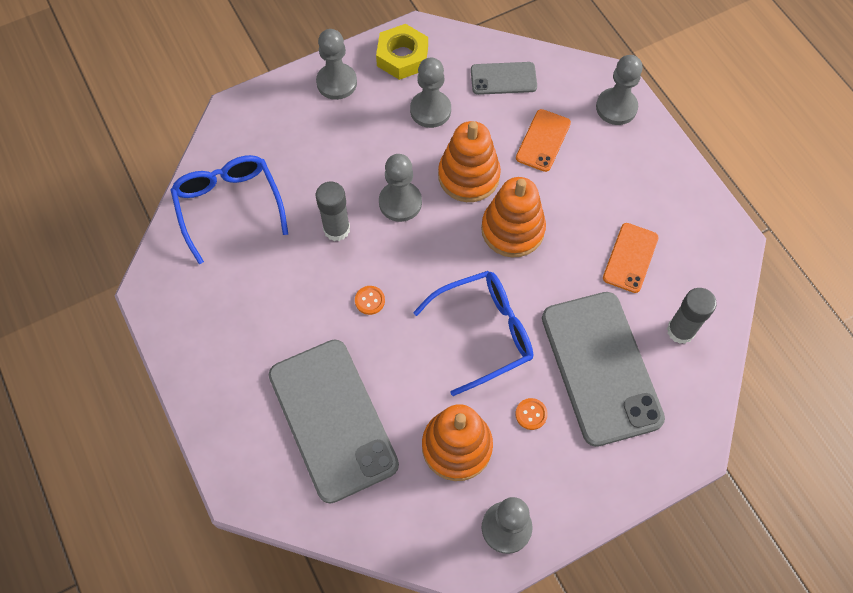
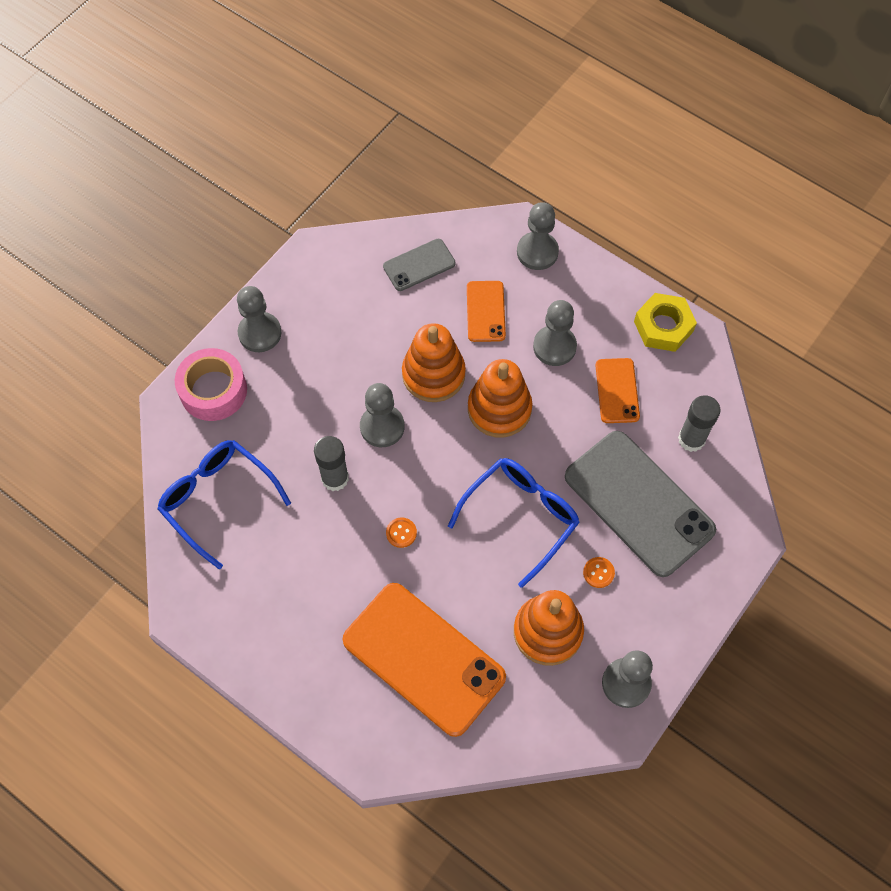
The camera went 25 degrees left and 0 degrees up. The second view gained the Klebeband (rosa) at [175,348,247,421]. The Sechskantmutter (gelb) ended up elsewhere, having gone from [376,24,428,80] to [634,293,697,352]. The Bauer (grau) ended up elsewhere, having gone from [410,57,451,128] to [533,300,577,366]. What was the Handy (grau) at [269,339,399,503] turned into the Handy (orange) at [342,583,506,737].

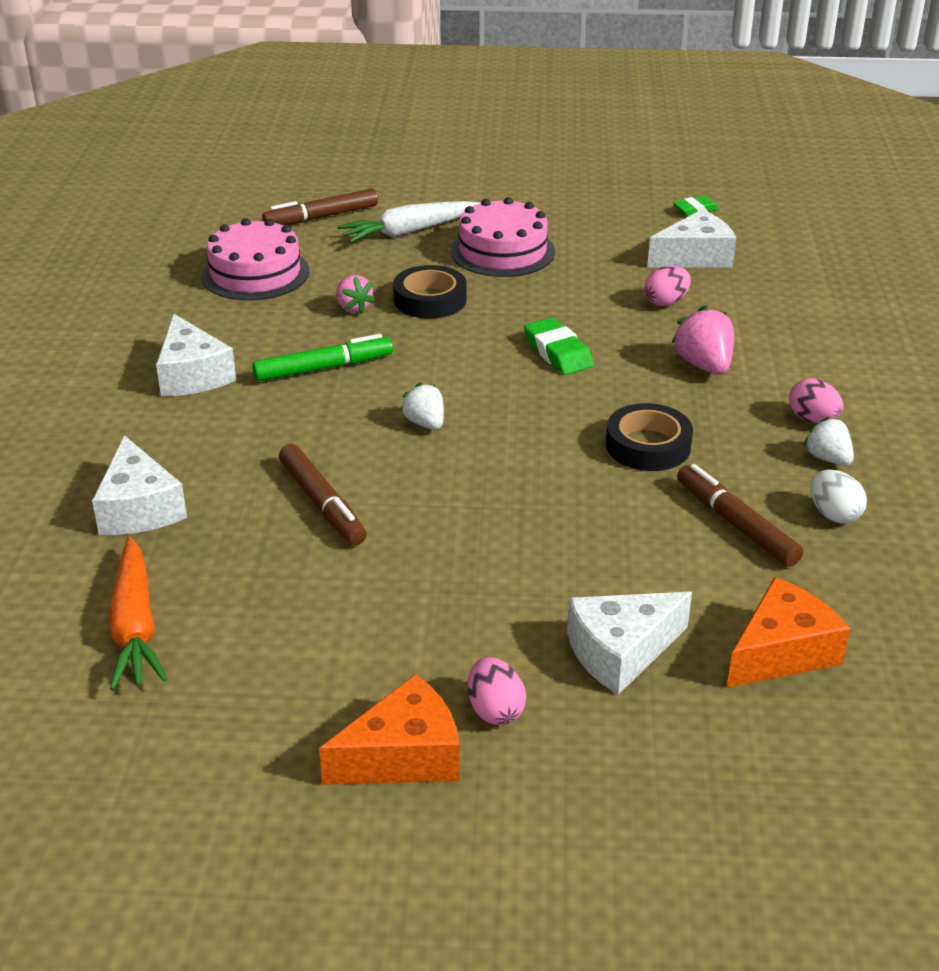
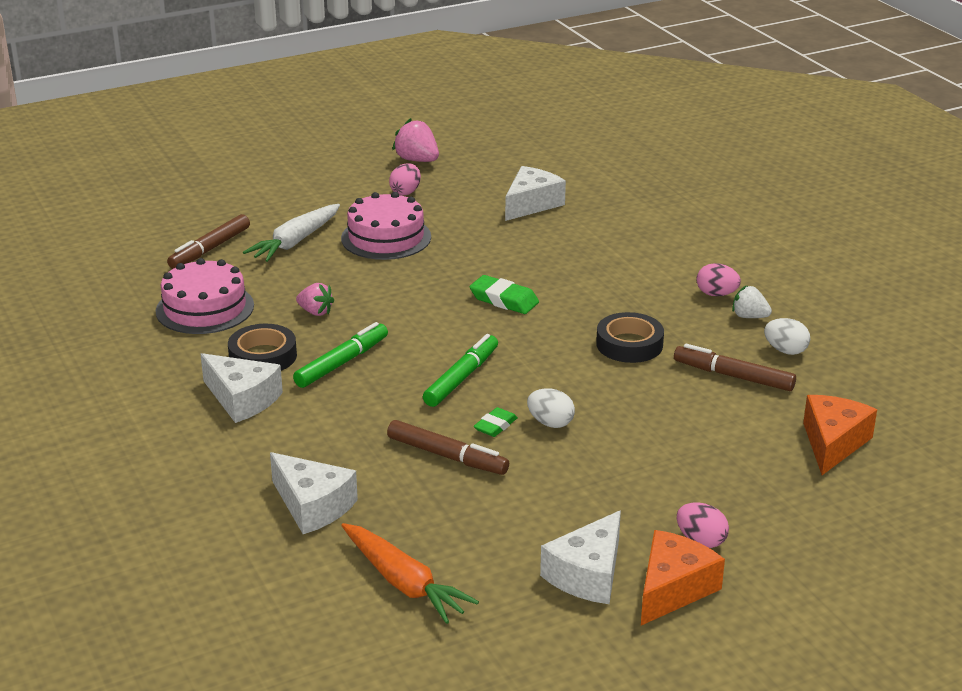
The camera went 30 degrees left and 5 degrees down. The second view gained the Ei (weiß) at [527,388,575,428]. The Klebeband (schwarz) ended up elsewhere, having gone from [393,265,467,319] to [228,324,297,371]. The Käse (weiß) ended up elsewhere, having gone from [567,592,692,695] to [540,510,621,604]. The Ei (rosa) ended up elsewhere, having gone from [644,266,691,306] to [389,163,421,195]. The Erdbeere (rosa) ended up elsewhere, having gone from [671,305,734,375] to [392,118,439,162]. The Radiergummi (grün) ended up elsewhere, having gone from [673,196,719,216] to [473,407,518,437]. Where the Erdbeere (weiß) stood at [400,382,444,430], the Filzstift (grün) came to stand at [423,334,498,407].

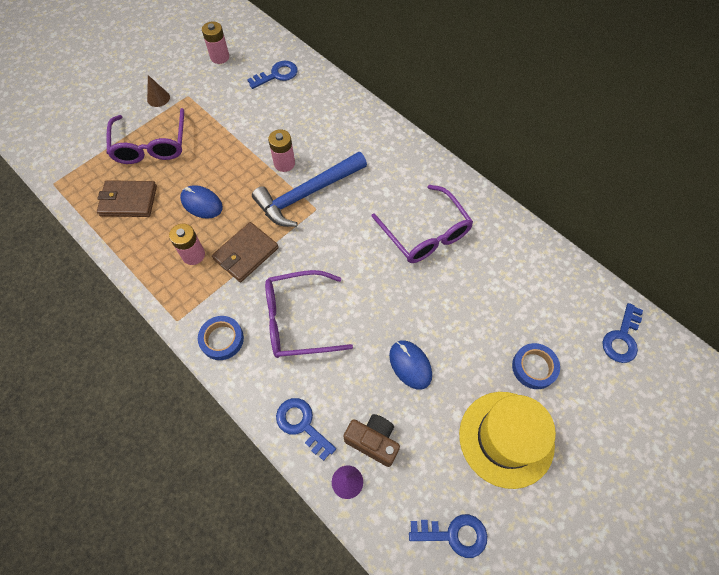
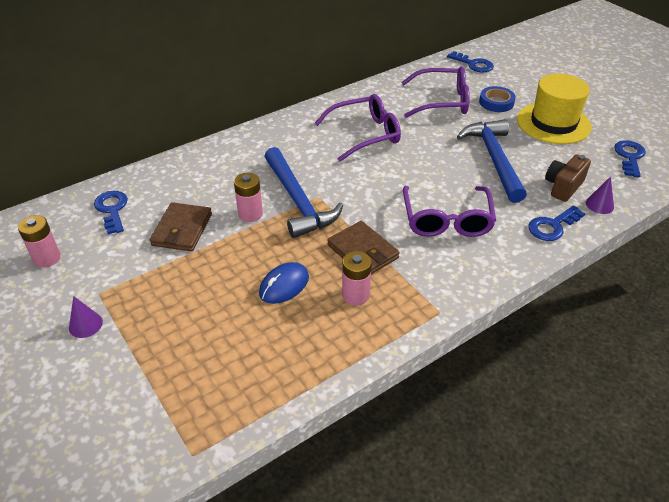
The camera went 80 degrees left and 20 degrees down. The second view lost the Klebeband (blau) at [198,316,244,360]. The Geldbörse (braun) ended up elsewhere, having gone from [97,180,157,217] to [150,202,212,251]. The Brille (lila) ended up elsewhere, having gone from [107,108,184,164] to [401,66,470,118]. Where the Computermaus (blau) stood at [389,340,432,389], the Hammer (blau) came to stand at [457,119,527,203]. What was the Kegel (braun) at [147,75,170,107] turned into the Kegel (lila) at [69,296,103,338].

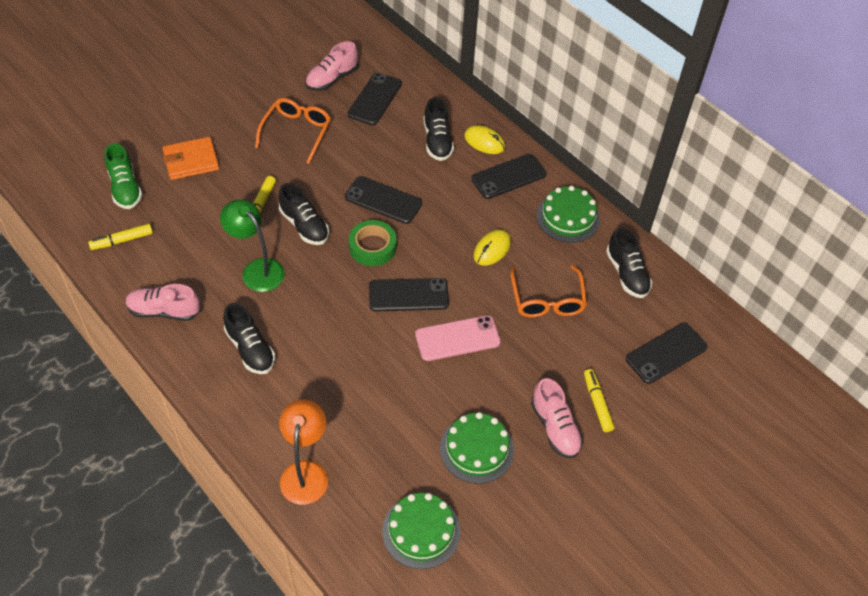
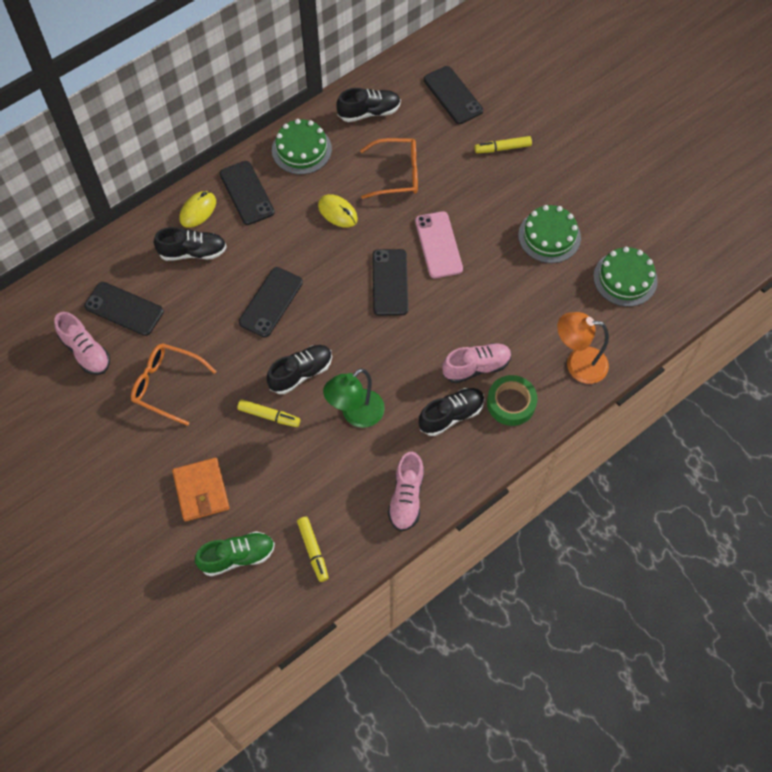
The camera went 85 degrees left and 10 degrees up. The Klebeband (grün) ended up elsewhere, having gone from [349,220,396,266] to [487,375,537,426]. The Schuh (rosa) ended up elsewhere, having gone from [531,378,583,458] to [442,343,511,383].

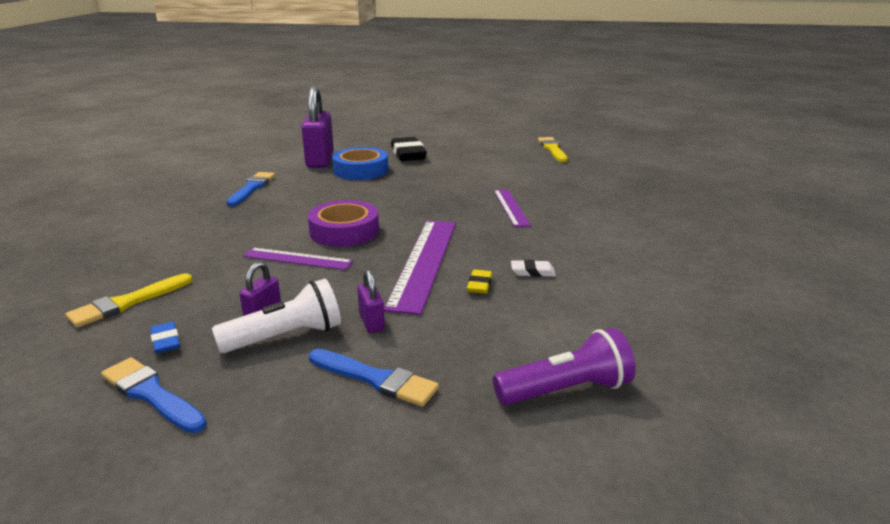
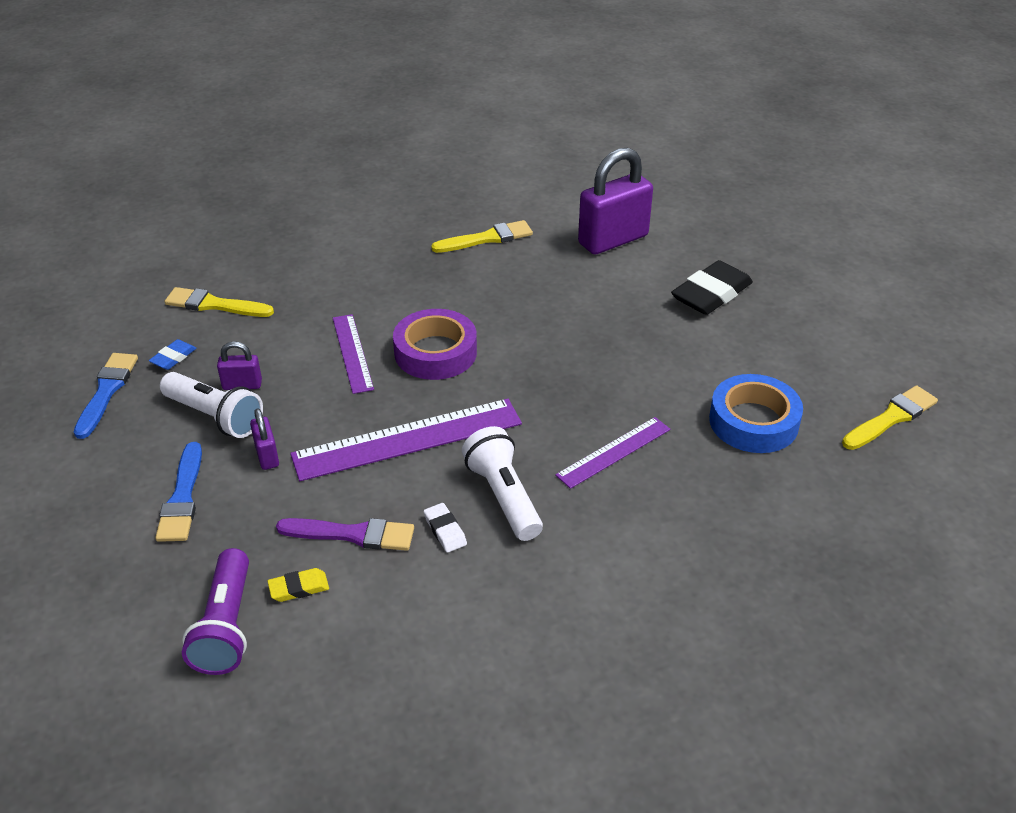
The camera went 60 degrees right and 15 degrees up. The second view gained the Pinsel (lila) at [276,518,414,551]. The second view gained the Taschenlampe (weiß) at [462,426,543,541]. The Klebeband (blau) ended up elsewhere, having gone from [332,147,388,180] to [709,374,803,453]. The Radiergummi (gelb) ended up elsewhere, having gone from [467,269,492,294] to [267,568,329,602]. What was the Pinsel (blau) at [227,172,275,206] turned into the Pinsel (gelb) at [431,220,533,253]. The Vorhängeschloss (lila) at [357,269,385,333] ended up facing another way, 60 degrees counterclockwise from before. The Taschenlampe (lila) at [493,328,636,405] ended up facing another way, 45 degrees clockwise from before.

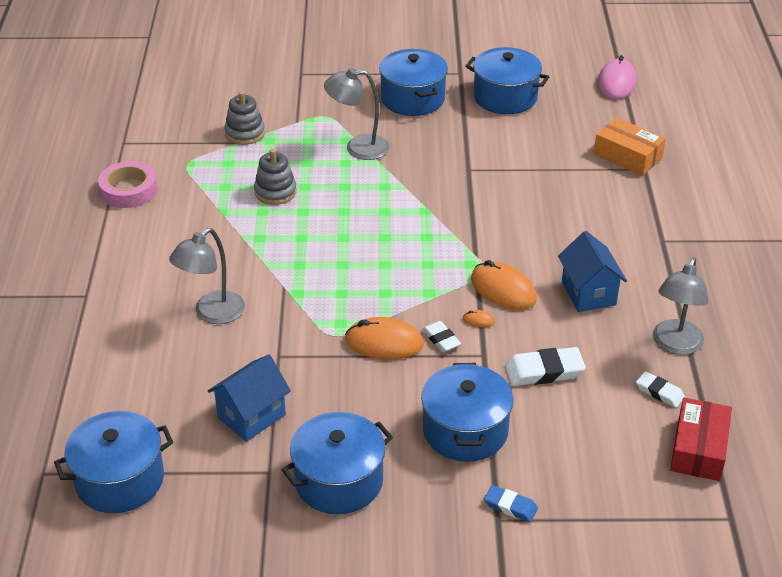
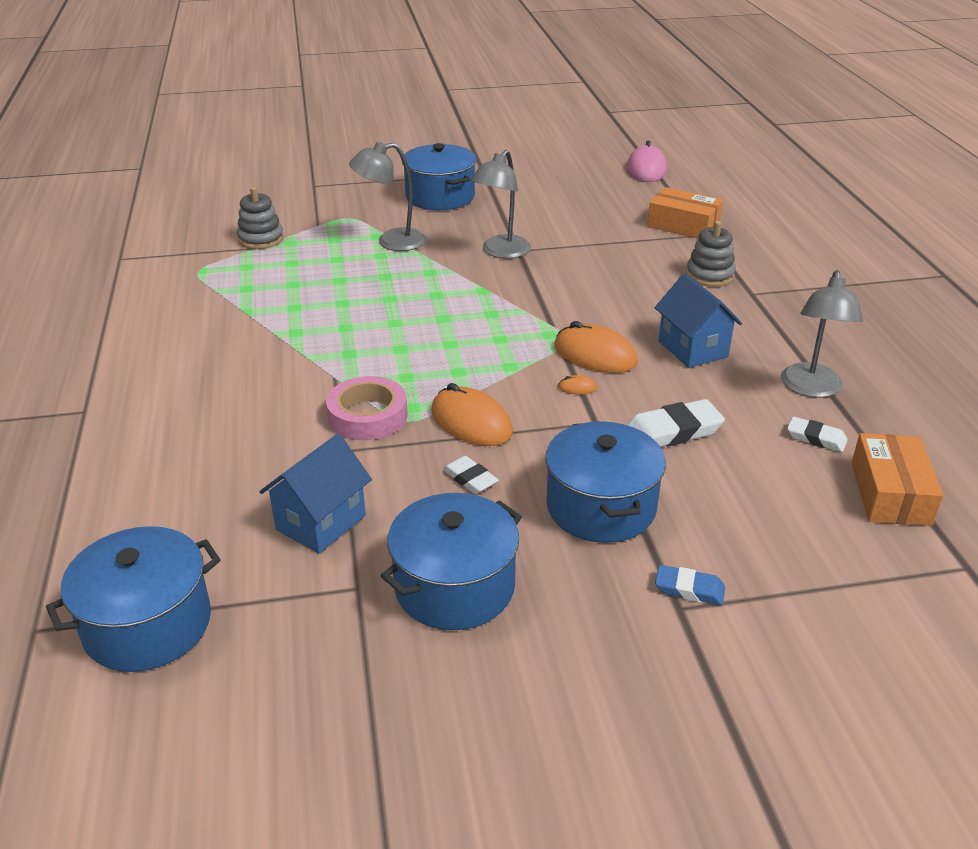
The camera went 10 degrees left and 5 degrees down. The second view lost the Kochtopf (blau) at [465,47,549,114]. The Klebeband (rosa) ended up elsewhere, having gone from [98,161,158,208] to [326,376,408,440]. The Lampe (grau) ended up elsewhere, having gone from [169,228,245,324] to [471,150,531,259]. The Stapelspielzeug (grau) ended up elsewhere, having gone from [254,149,297,205] to [686,221,736,287]. The Radiergummi (weiß) ended up elsewhere, having gone from [422,321,461,352] to [443,456,499,494]. What was the Schachtel (rot) at [670,398,732,481] turned into the Schachtel (orange) at [851,433,944,526]. The Computermaus (orange) at [345,317,424,360] ended up facing another way, 45 degrees clockwise from before.

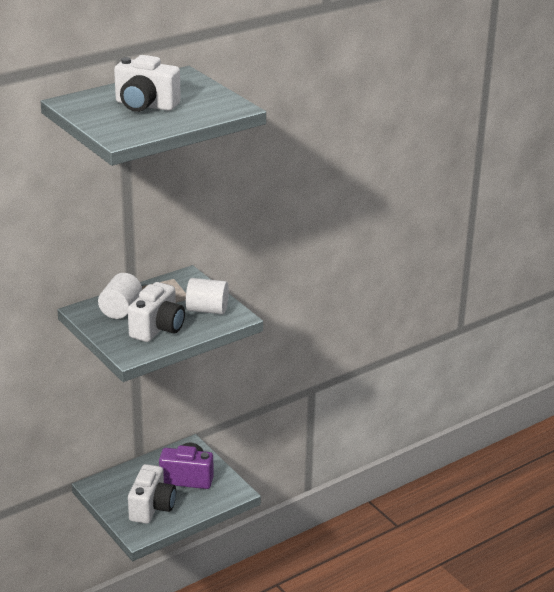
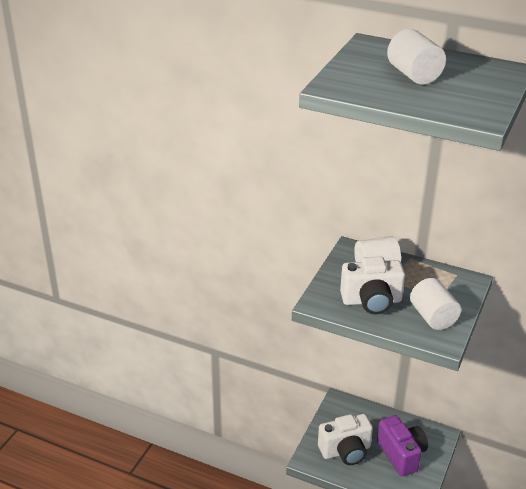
The camera went 60 degrees right and 5 degrees up. Where the Kamera (weiß) stood at [114,55,181,112], the Vollzylinder (weiß) came to stand at [387,29,446,85].

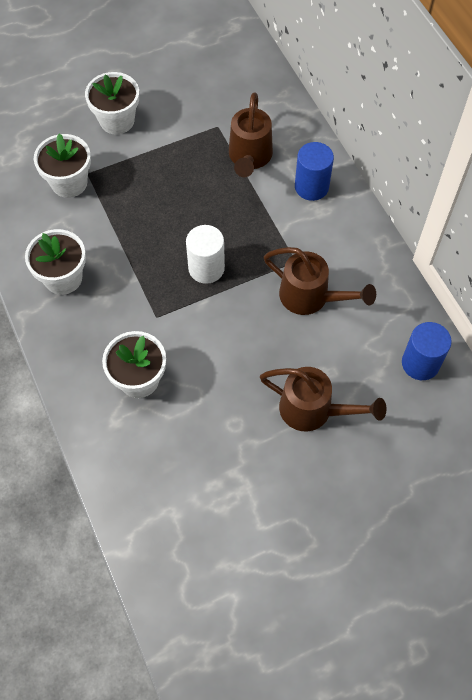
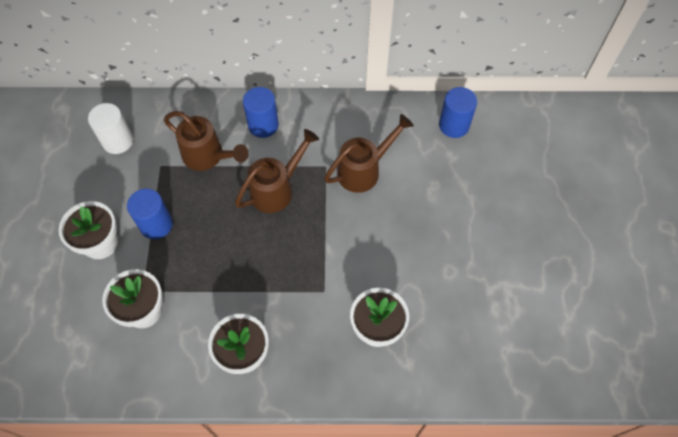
The camera went 65 degrees left and 0 degrees up. The second view gained the Vollzylinder (blau) at [127,189,173,239]. The Vollzylinder (weiß) ended up elsewhere, having gone from [186,225,225,284] to [88,103,133,154]. The Gießkanne (braun) ended up elsewhere, having gone from [260,367,387,432] to [235,129,319,213].

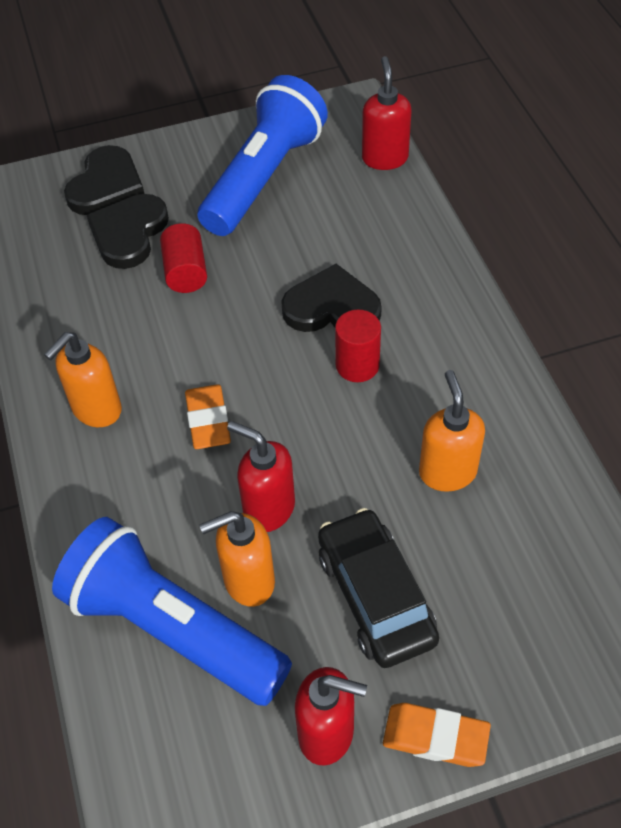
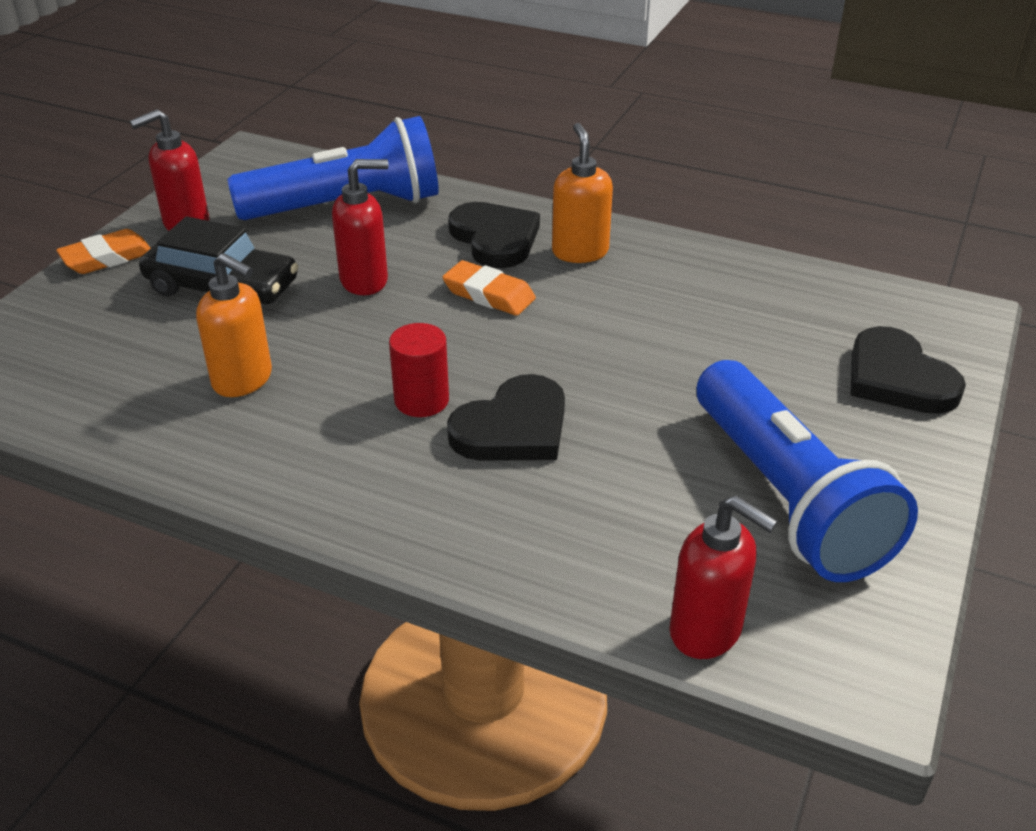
The camera went 130 degrees right and 15 degrees down. The second view lost the Vollzylinder (rot) at [160,223,207,293]. The second view lost the Seifenspender (orange) at [199,511,275,607]. The Herz (schwarz) ended up elsewhere, having gone from [87,194,169,269] to [448,202,540,268].

